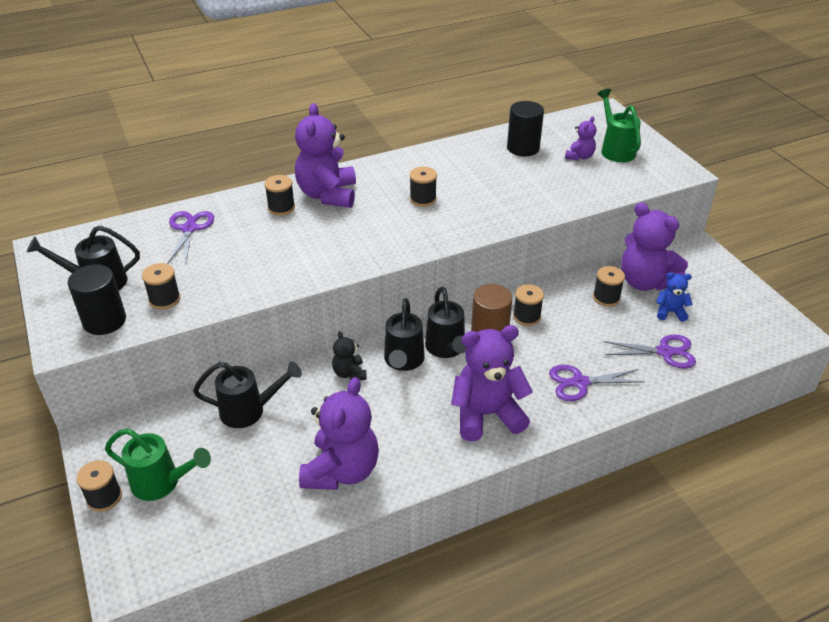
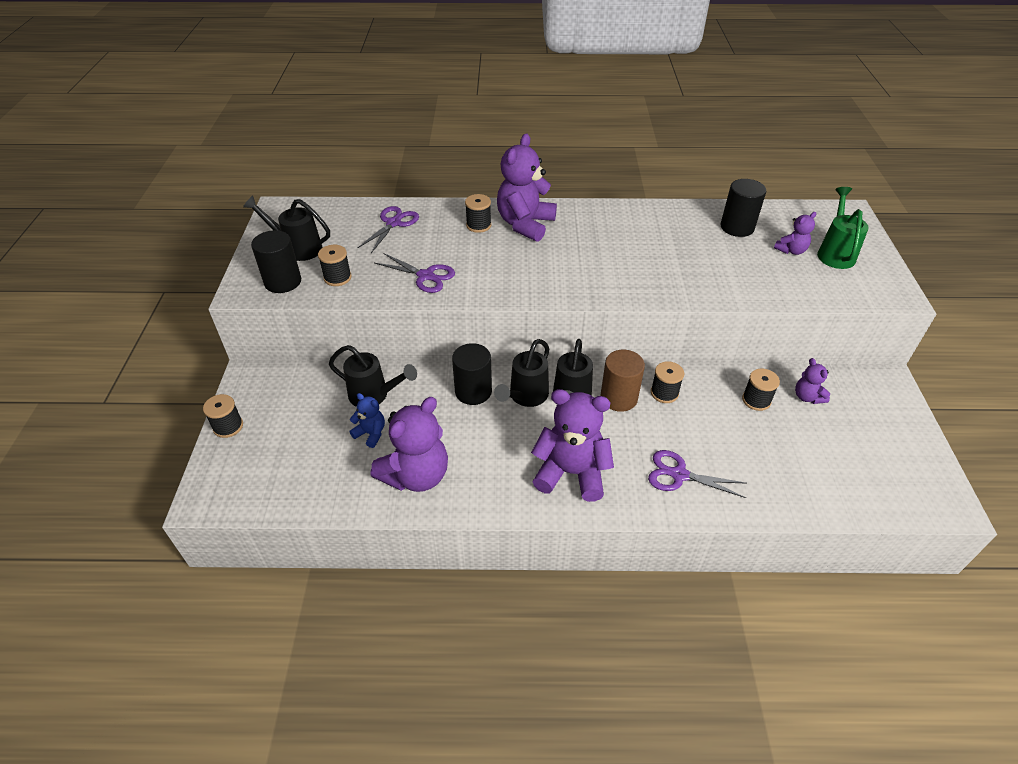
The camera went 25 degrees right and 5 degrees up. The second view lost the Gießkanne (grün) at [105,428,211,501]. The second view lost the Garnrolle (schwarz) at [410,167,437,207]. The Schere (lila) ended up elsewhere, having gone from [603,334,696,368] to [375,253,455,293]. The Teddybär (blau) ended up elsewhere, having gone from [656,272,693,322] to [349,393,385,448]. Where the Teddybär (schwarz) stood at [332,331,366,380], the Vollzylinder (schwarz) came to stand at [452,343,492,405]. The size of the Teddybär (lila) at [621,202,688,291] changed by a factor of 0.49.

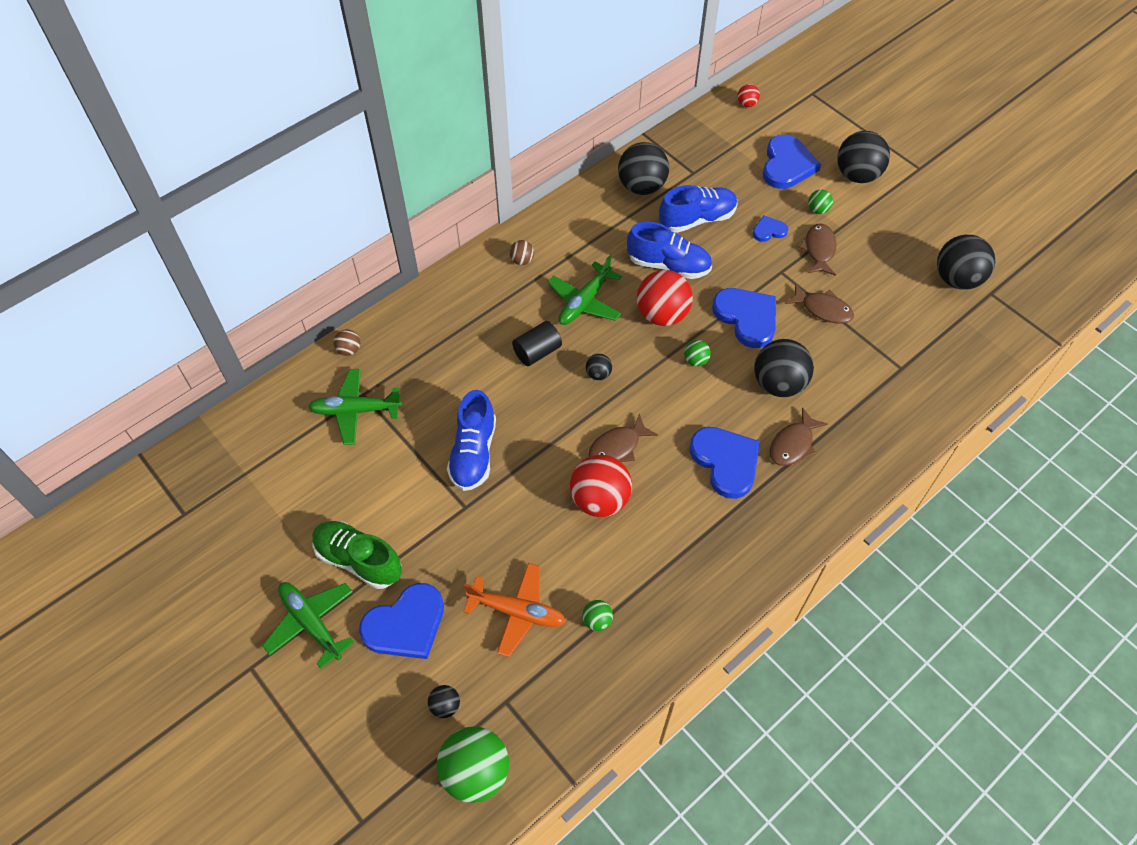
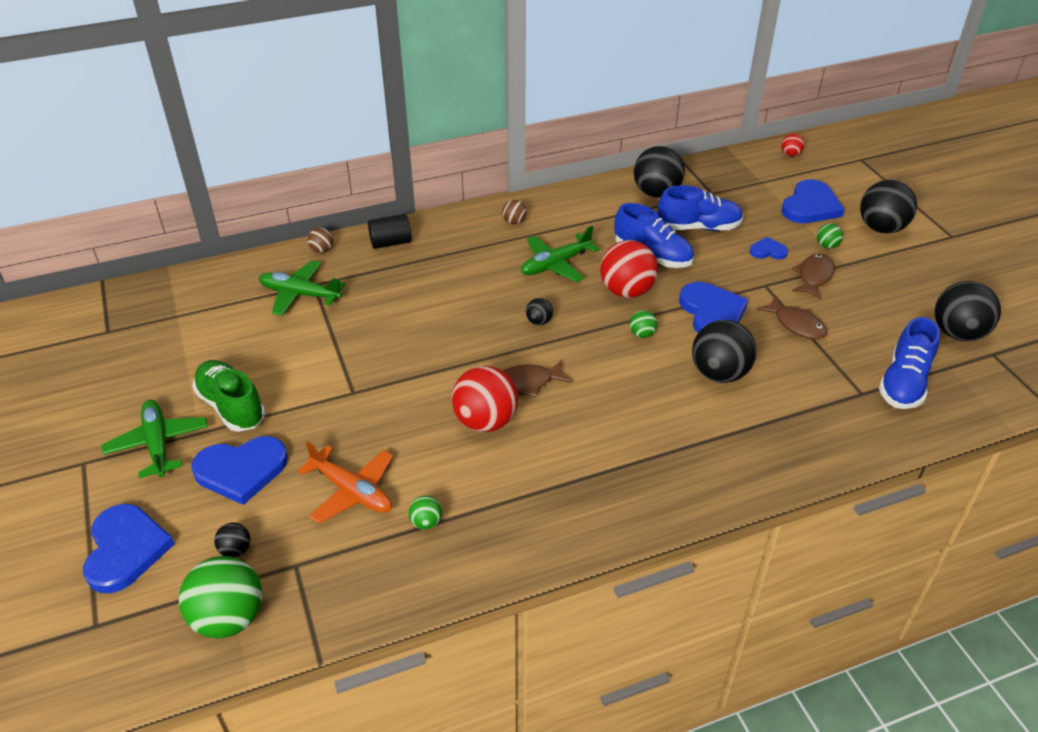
The camera went 20 degrees right and 15 degrees down. The second view lost the Fisch (braun) at [770,407,828,466]. The Schuh (blau) ended up elsewhere, having gone from [447,390,496,491] to [879,317,940,409]. The Vollzylinder (schwarz) ended up elsewhere, having gone from [512,321,562,366] to [368,214,412,249]. The Herz (blau) ended up elsewhere, having gone from [690,427,760,499] to [83,504,175,593].

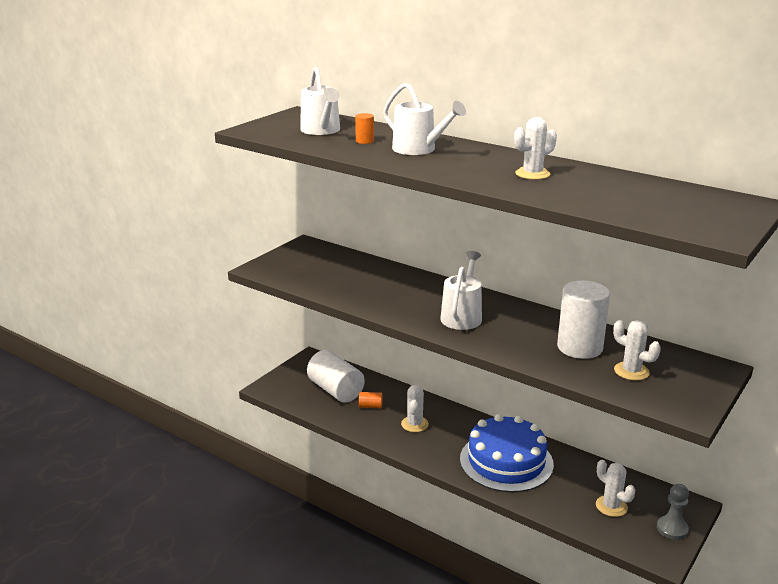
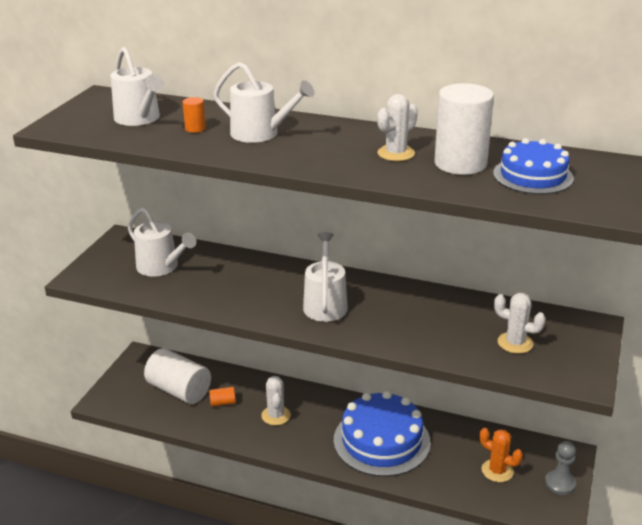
The camera went 15 degrees left and 5 degrees up. The second view gained the Gießkanne (weiß) at [128,208,196,277]. The second view gained the Kuchen (blau) at [493,138,574,194]. The Vollzylinder (weiß) ended up elsewhere, having gone from [557,281,610,359] to [435,83,494,175]. What was the Kaktus (weiß) at [596,460,635,517] turned into the Kaktus (orange) at [480,428,523,482].

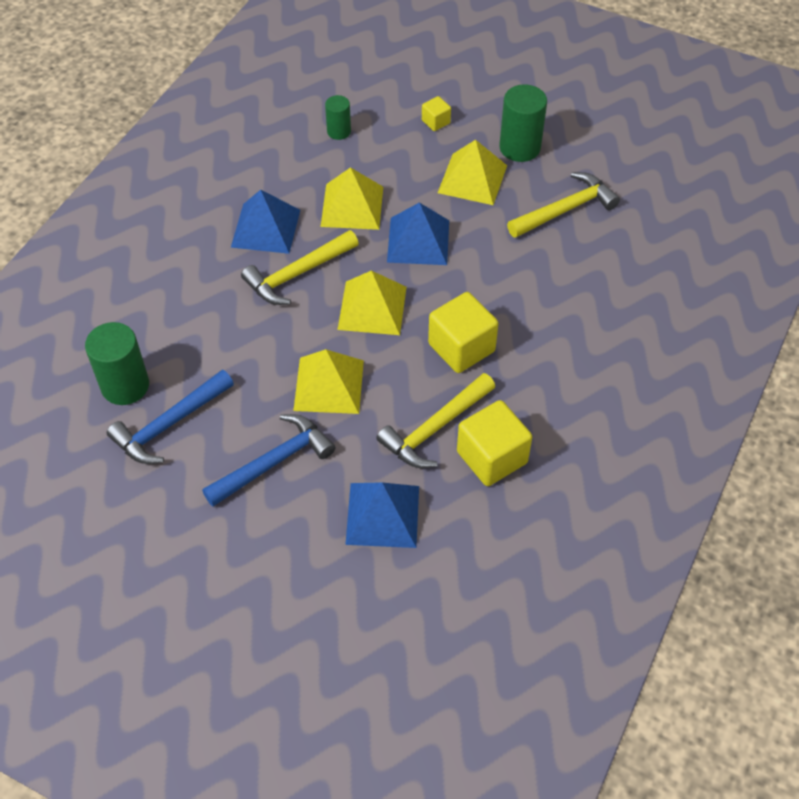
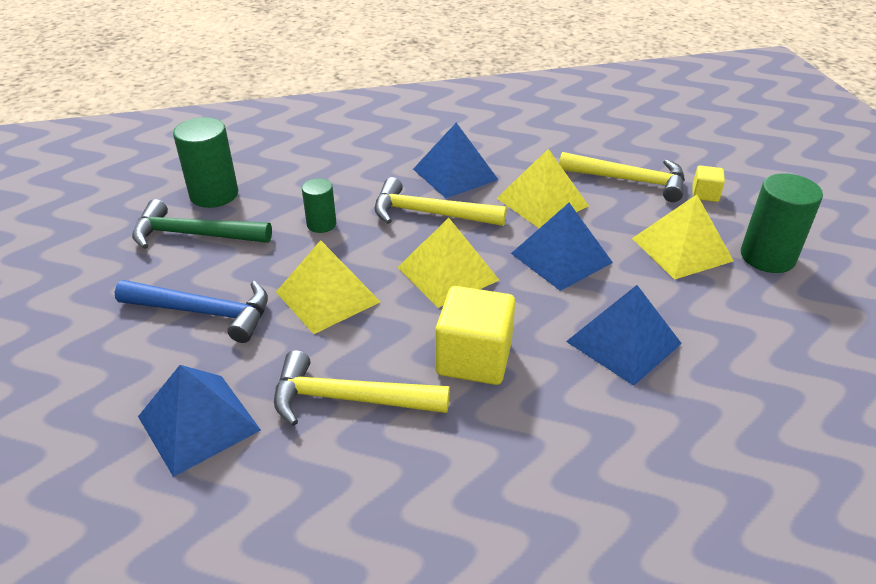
The camera went 50 degrees right and 15 degrees down. The second view lost the Kubus (gelb) at [457,400,532,486]. The second view gained the Pyramide (blau) at [566,285,682,386]. The Vollzylinder (grün) ended up elsewhere, having gone from [325,95,351,140] to [302,178,336,233]. The Hammer (gelb) ended up elsewhere, having gone from [507,172,620,238] to [559,152,685,202]. What was the Hammer (blau) at [107,370,234,464] turned into the Hammer (grün) at [132,199,272,249].

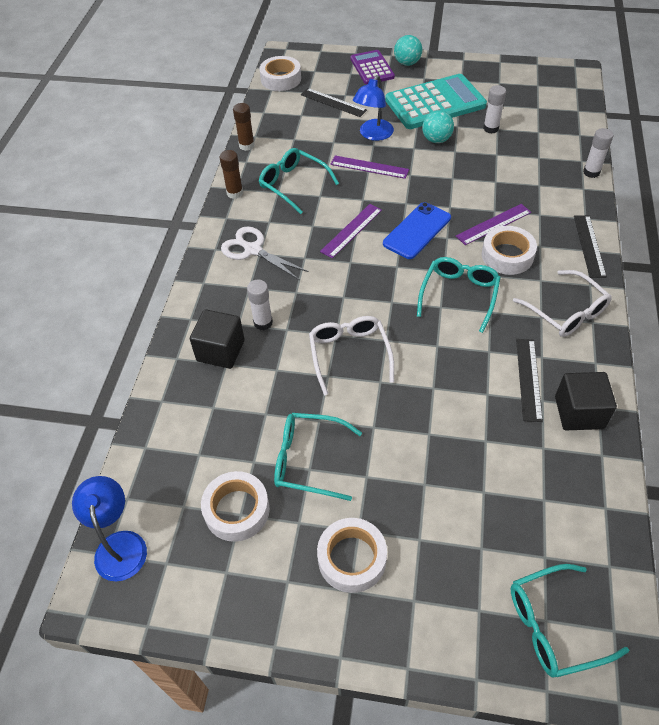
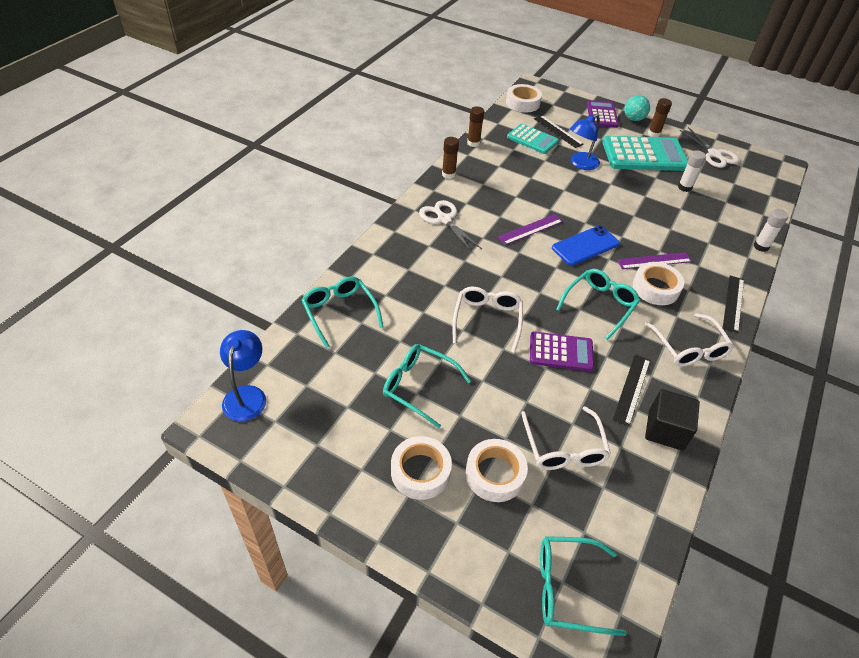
The camera went 15 degrees right and 5 degrees down. The second view lost the Kubus (schwarz) at [190,309,245,369]. The second view lost the Klebestift (weiß) at [247,280,273,330]. The second view lost the Lineal (lila) at [330,156,409,179]. The second view lost the Ball (türkis) at [422,110,454,143]. The second view gained the Taschenrechner (türkis) at [507,124,559,154]. The second view gained the Brille (weiß) at [521,406,611,470]. The second view gained the Taschenrechner (lila) at [530,332,594,371]. The second view gained the Klebestift (braun) at [648,98,672,137]. The second view gained the Schere (weiß) at [680,127,739,168]. The Klebeband (weiß) ended up elsewhere, having gone from [201,471,270,542] to [466,439,528,502]. The Brille (türkis) ended up elsewhere, having gone from [259,148,339,214] to [301,276,383,348].

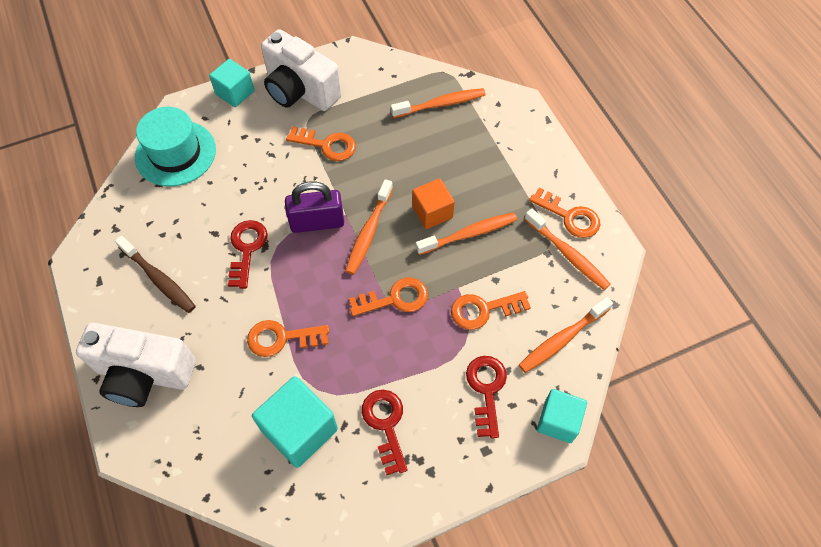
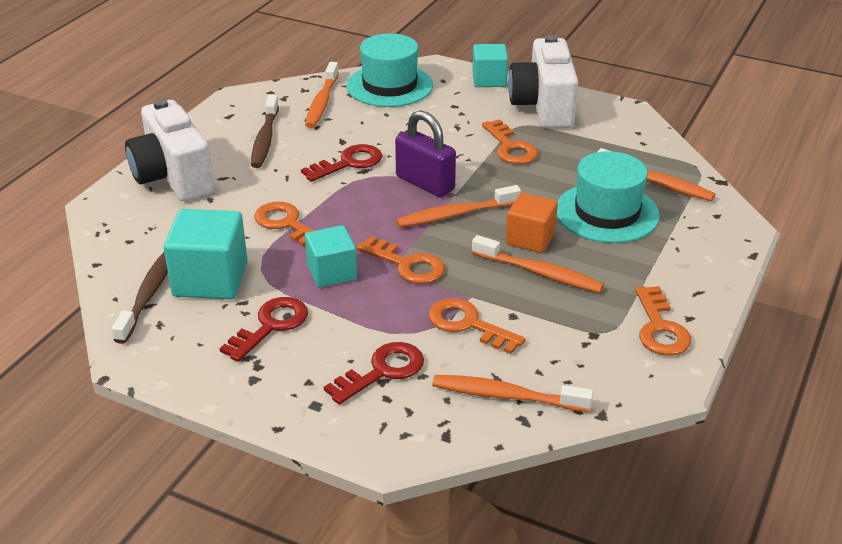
The camera went 50 degrees right and 25 degrees down. The second view gained the Zahnbürste (braun) at [112,252,168,344]. The second view gained the Hut (türkis) at [557,151,660,243]. The Zahnbürste (orange) ended up elsewhere, having gone from [524,208,611,290] to [305,62,339,128]. The Kubus (türkis) ended up elsewhere, having gone from [537,389,587,443] to [305,225,357,288].

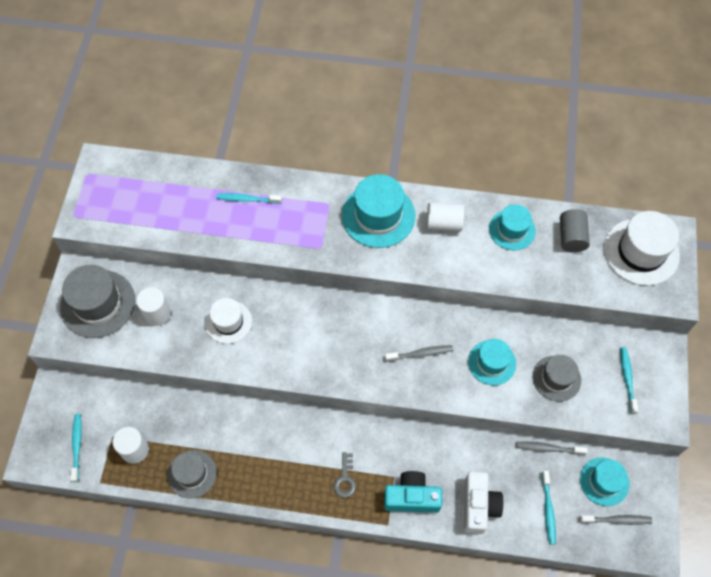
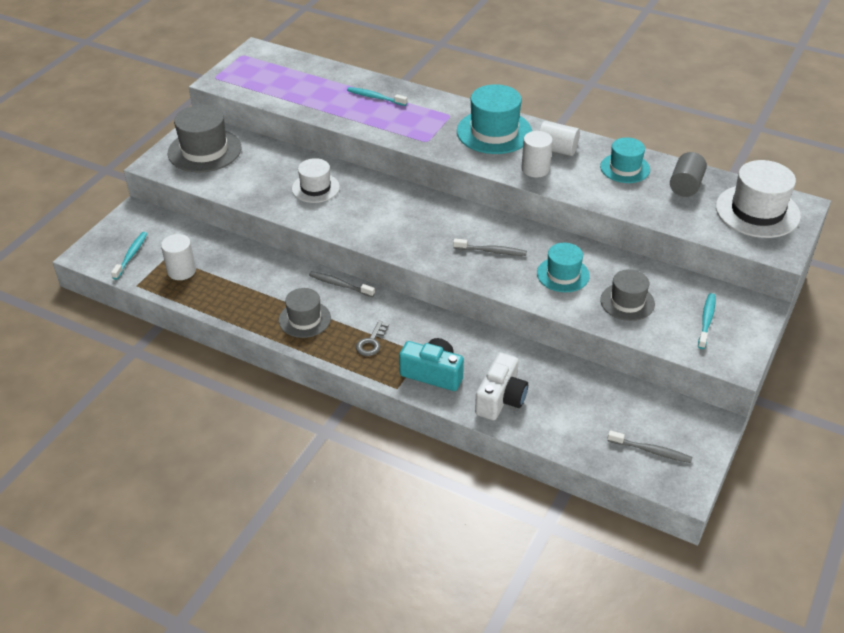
The camera went 20 degrees right and 20 degrees down. The second view lost the Zahnbürste (türkis) at [542,471,556,545]. The second view lost the Hut (türkis) at [580,457,630,506]. The Vollzylinder (weiß) ended up elsewhere, having gone from [136,287,171,326] to [521,131,553,178]. The Hut (grau) ended up elsewhere, having gone from [167,450,217,499] to [279,288,331,338]. The Zahnbürste (grau) ended up elsewhere, having gone from [516,442,587,455] to [309,271,375,297].

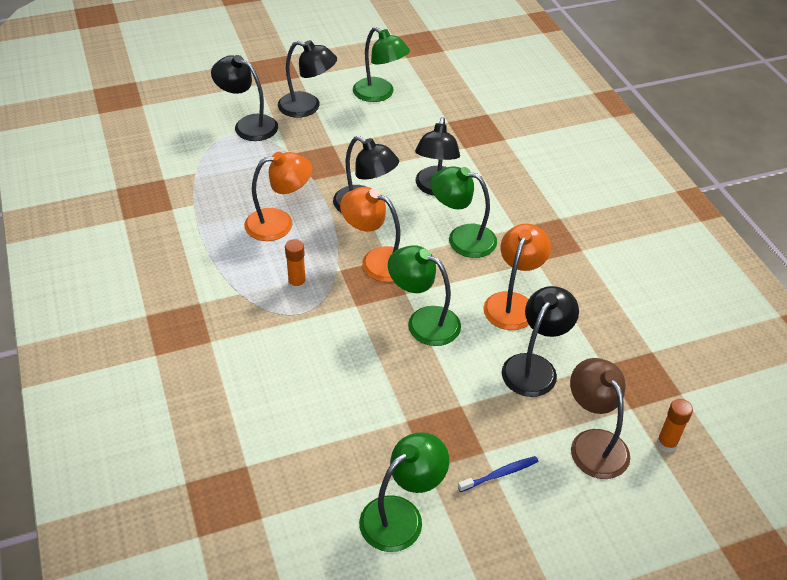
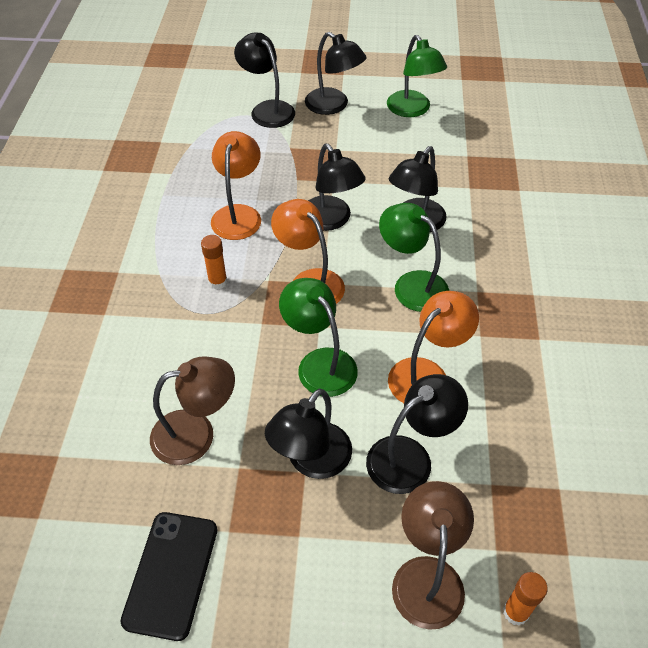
The camera went 25 degrees right and 5 degrees up. The second view lost the Zahnbürste (blau) at [458,456,538,492]. The second view gained the Lampe (braun) at [150,356,235,465]. The second view gained the Lampe (schwarz) at [265,388,352,479]. Where the Lampe (grün) stood at [359,432,449,552], the Handy (schwarz) came to stand at [121,512,217,641]. The Lampe (orange) at [244,152,312,241] ended up facing another way, 90 degrees counterclockwise from before.

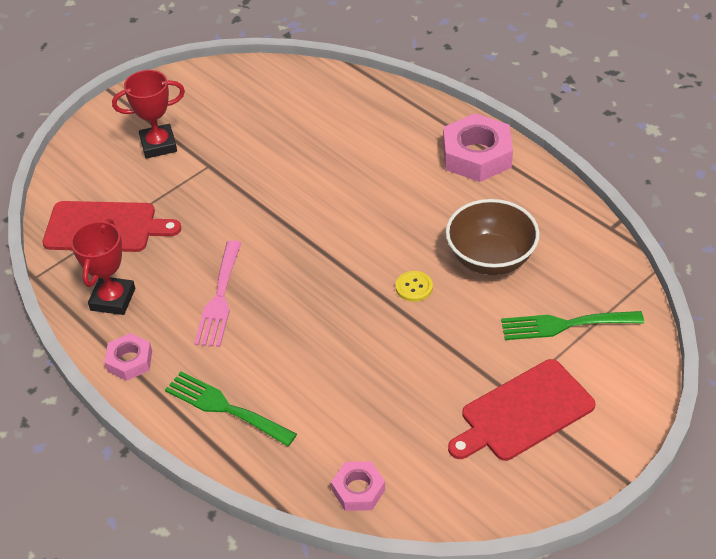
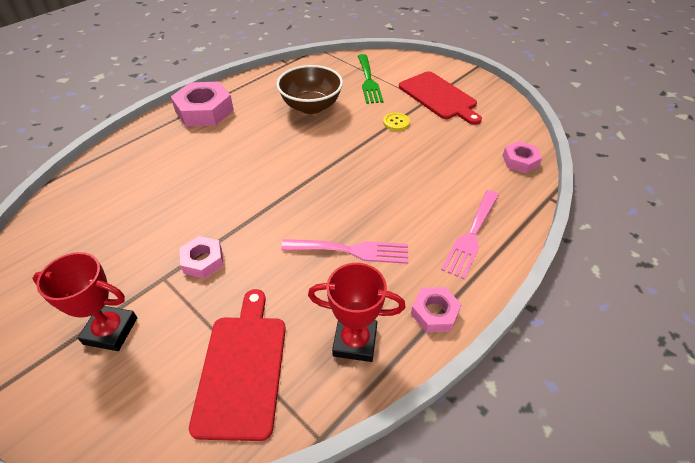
The camera went 95 degrees left and 0 degrees up. The second view gained the Sechskantmutter (rosa) at [180,236,224,278]. The Knopf (gelb) ended up elsewhere, having gone from [396,271,433,302] to [383,113,410,131]. What was the Gabel (grün) at [165,371,297,446] turned into the Gabel (rosa) at [441,190,499,279]. The Pokal (rot) at [112,70,185,159] ended up facing another way, 60 degrees counterclockwise from before.

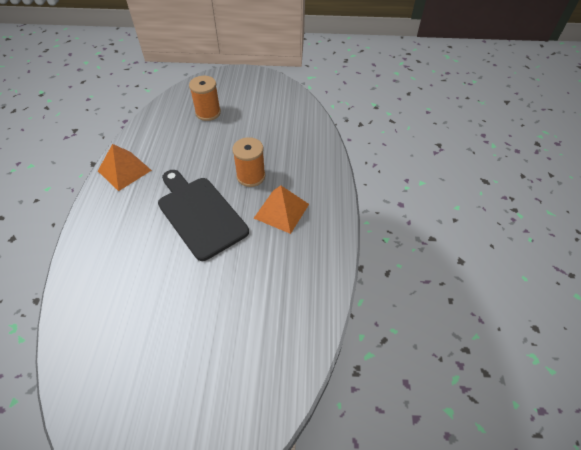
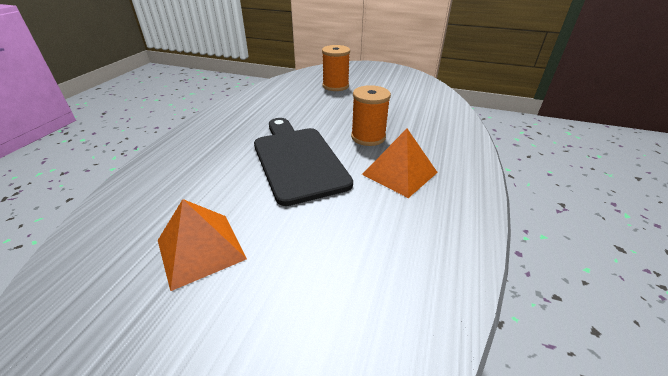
The camera went 15 degrees right and 15 degrees down. The Pyramide (orange) ended up elsewhere, having gone from [98,144,152,191] to [158,199,247,291].

